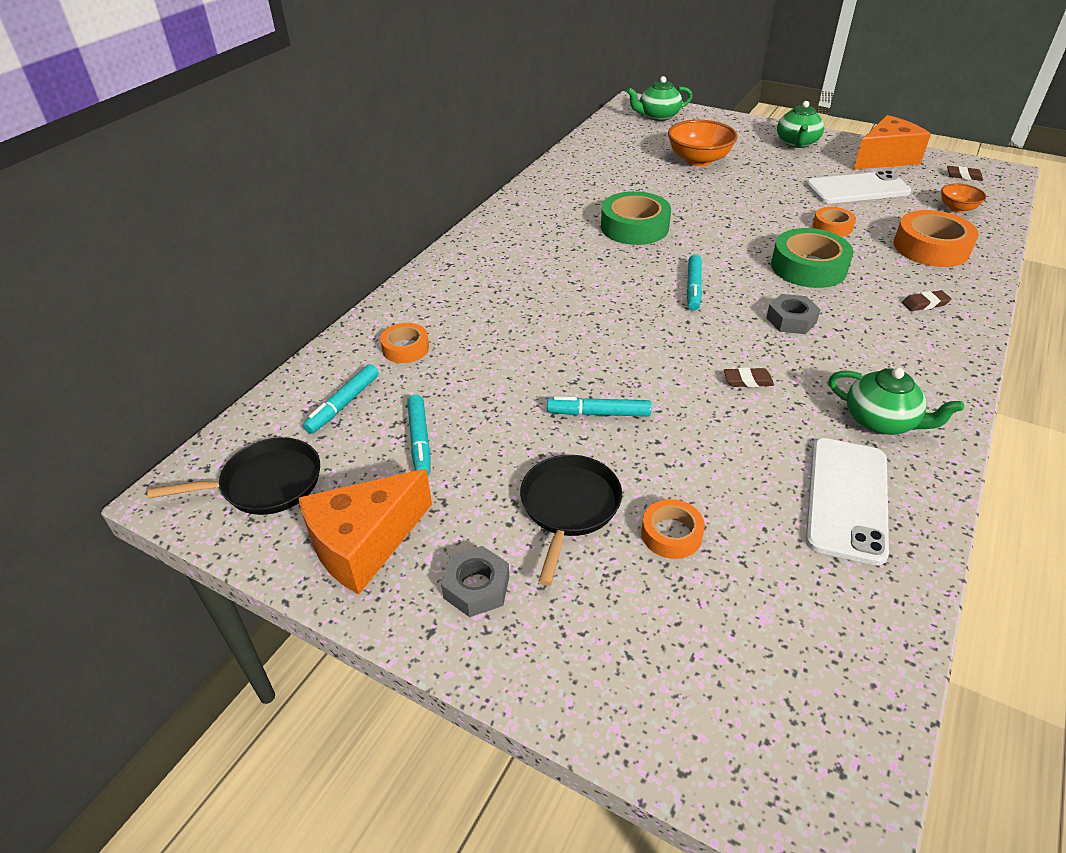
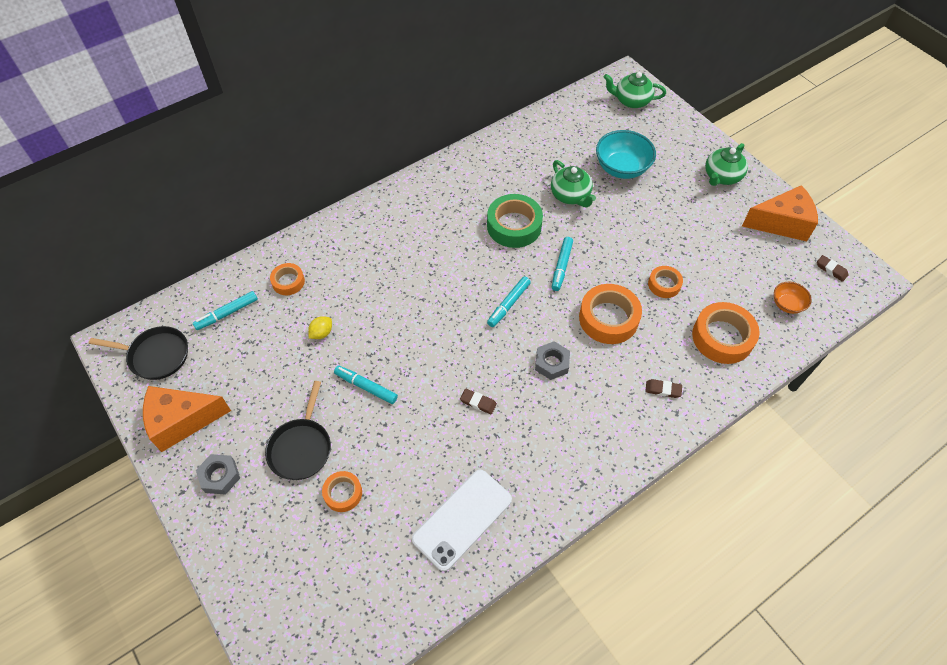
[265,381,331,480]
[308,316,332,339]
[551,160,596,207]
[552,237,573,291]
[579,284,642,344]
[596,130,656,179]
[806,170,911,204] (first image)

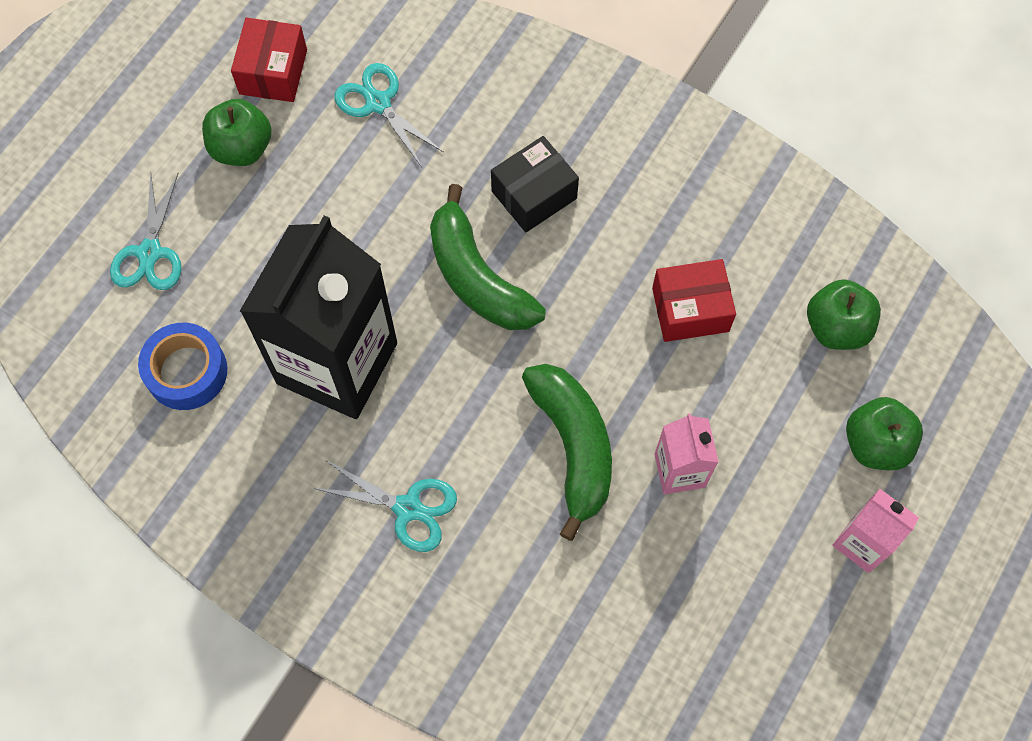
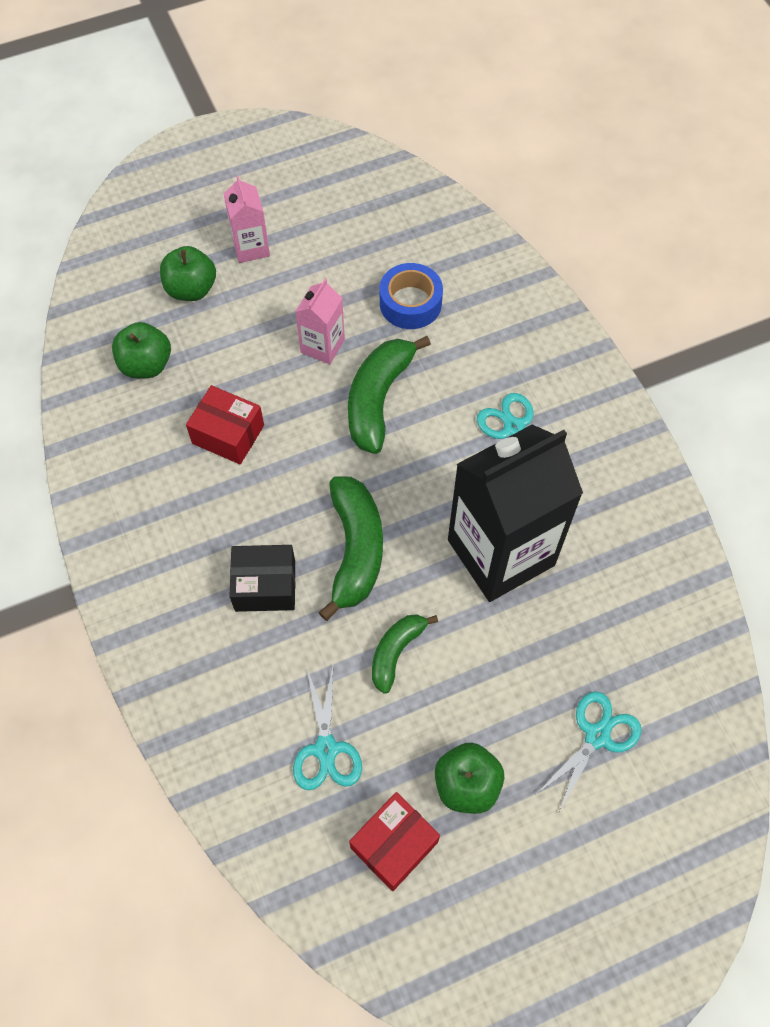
[372,614,438,694]
[380,263,443,329]

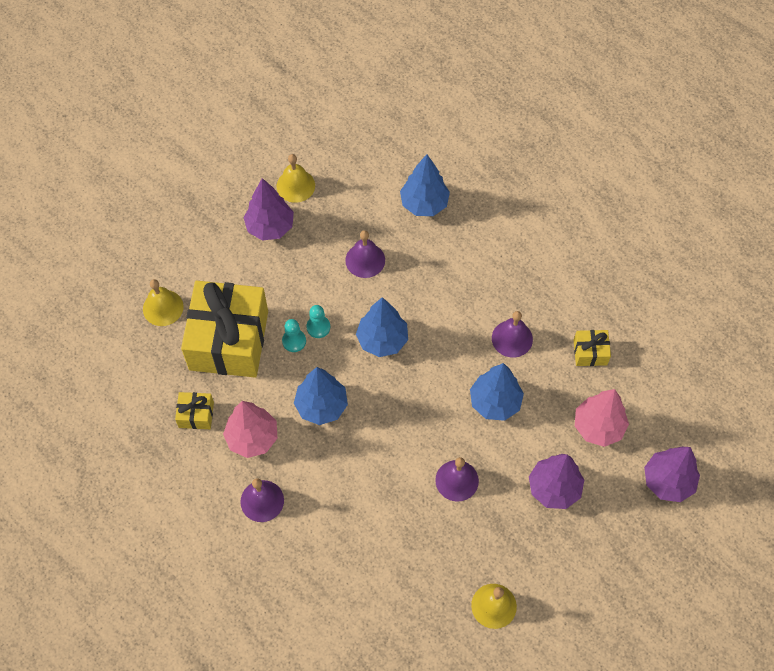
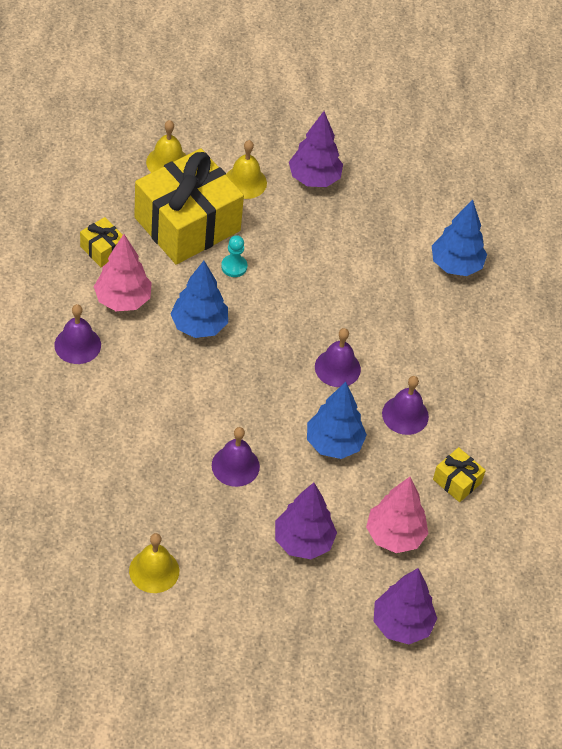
[226,140,267,199]
[315,328,361,387]
[306,305,330,338] (first image)
[356,297,408,357] (first image)

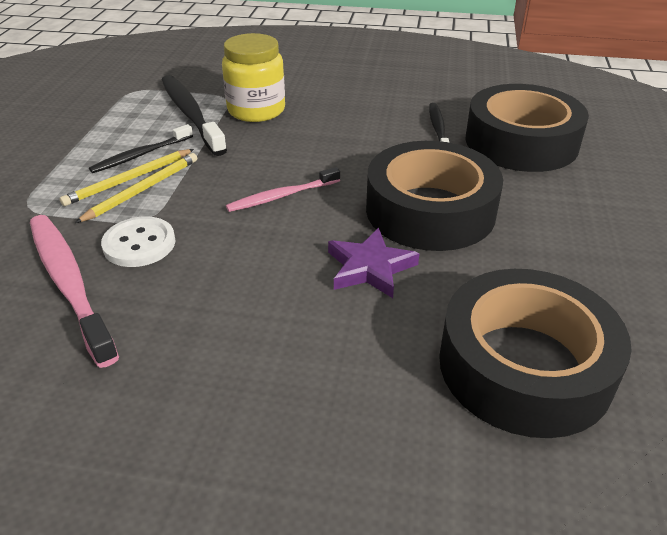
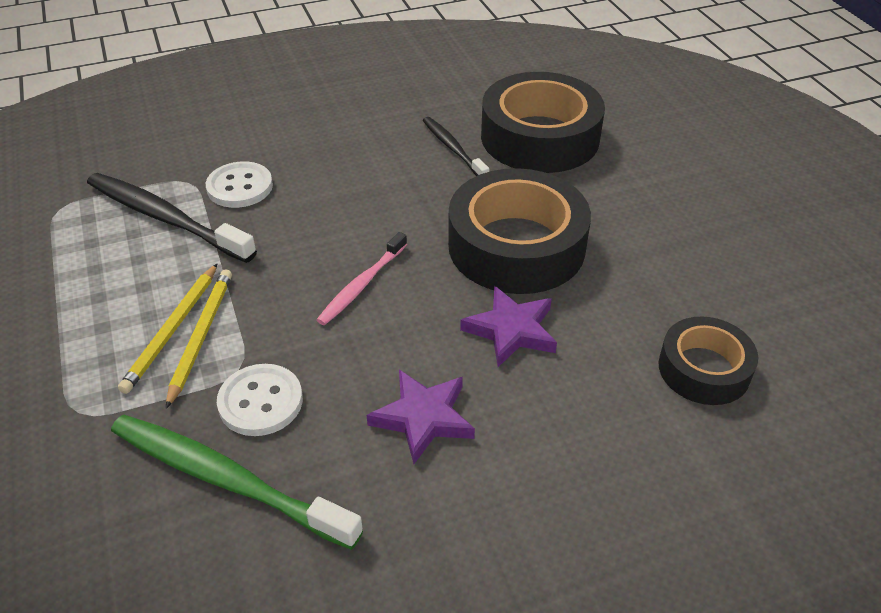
[111,414,363,550]
[206,161,273,208]
[367,370,475,464]
[658,317,758,405]
[89,124,193,173] (first image)

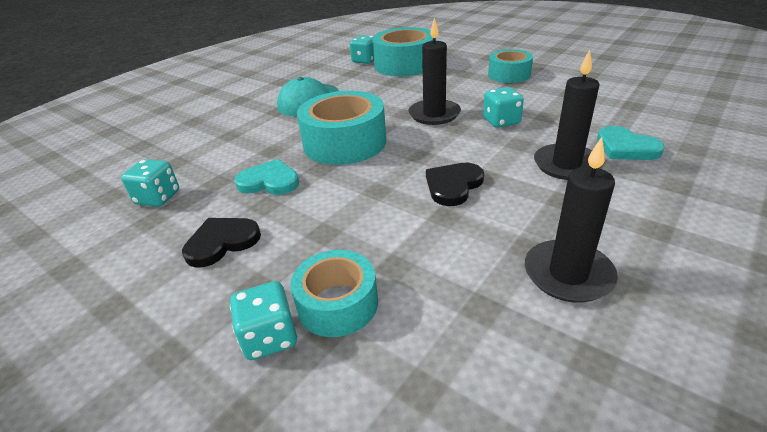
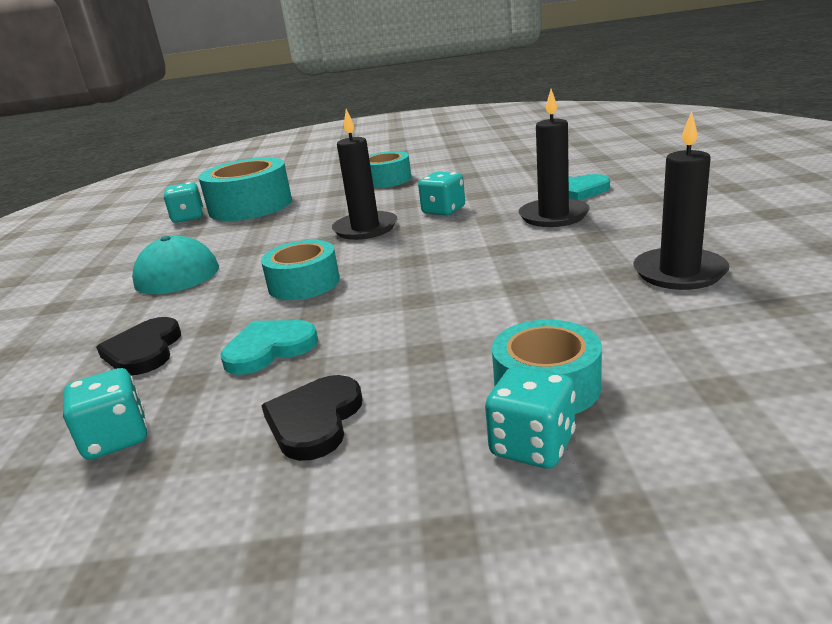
[96,317,181,375]
[261,240,340,300]

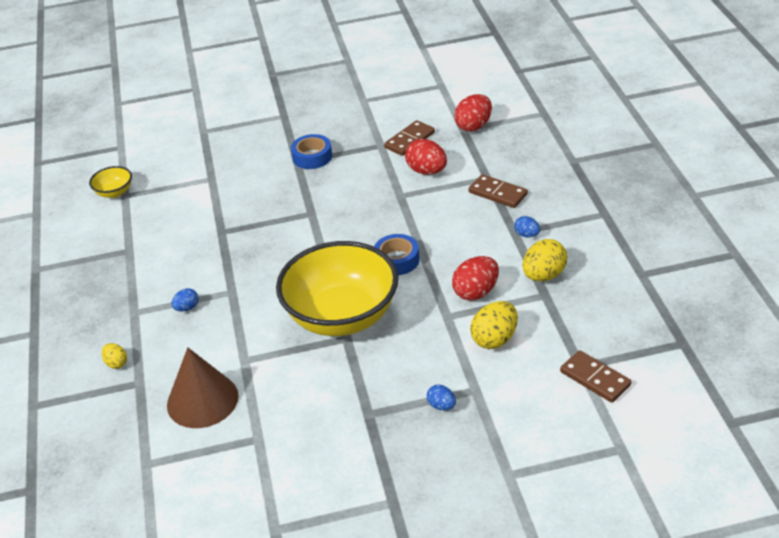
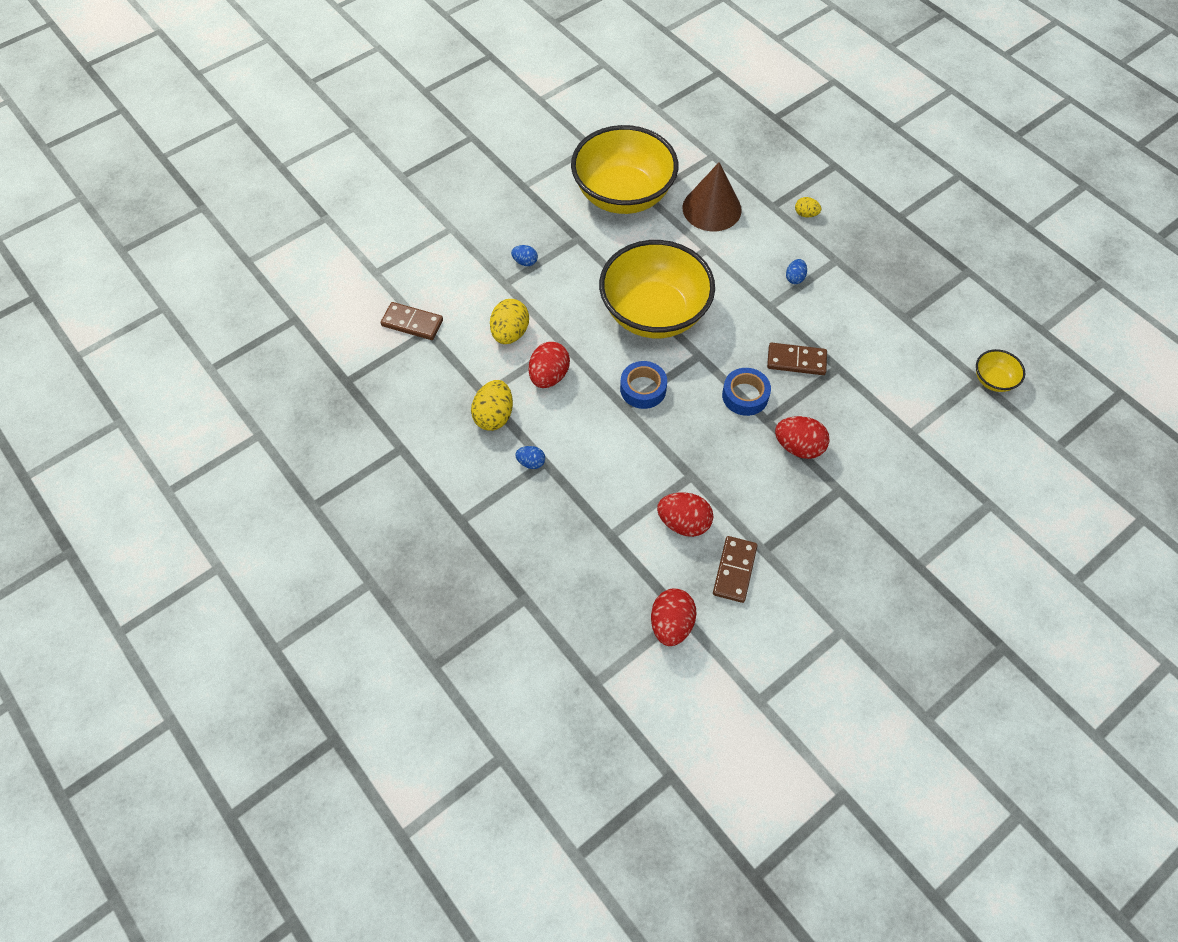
[571,125,678,214]
[722,368,771,416]
[767,343,827,375]
[775,416,830,459]

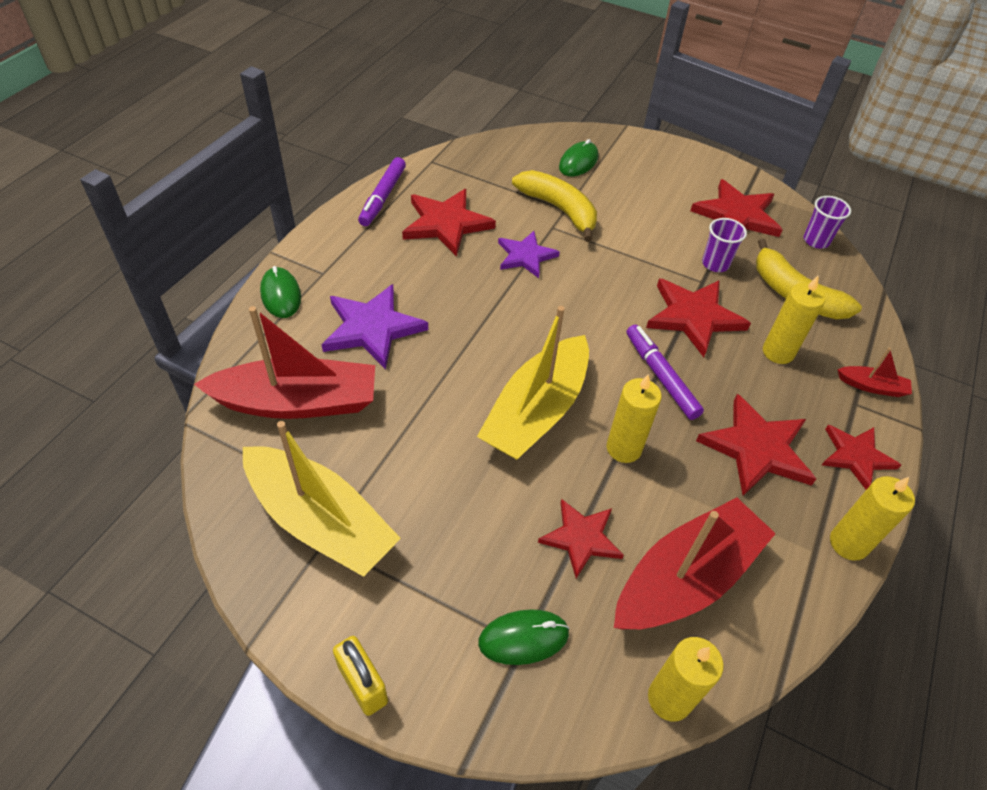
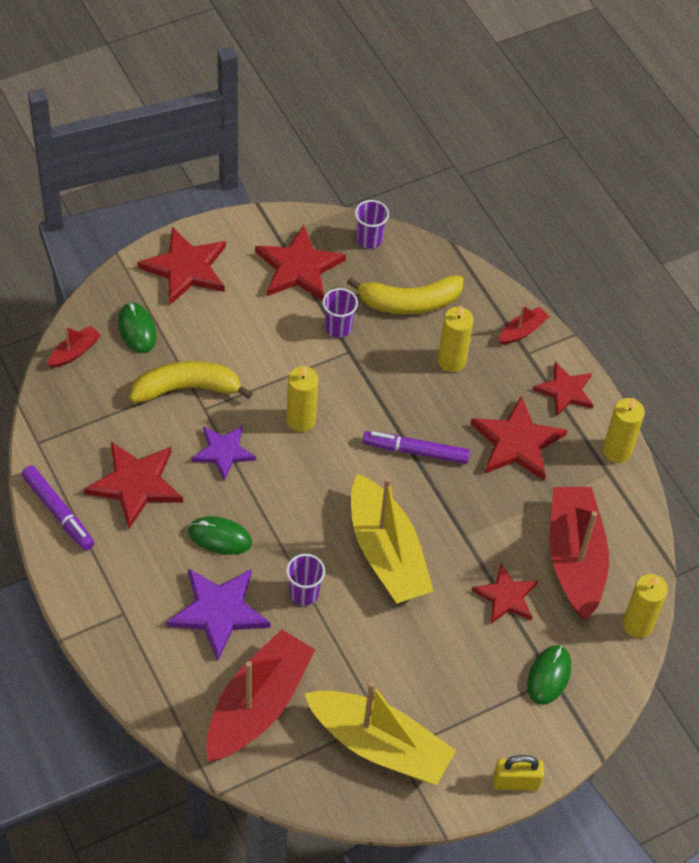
[47,326,101,368]
[137,227,226,305]
[188,516,252,555]
[286,554,325,605]
[287,366,318,432]
[304,682,456,785]

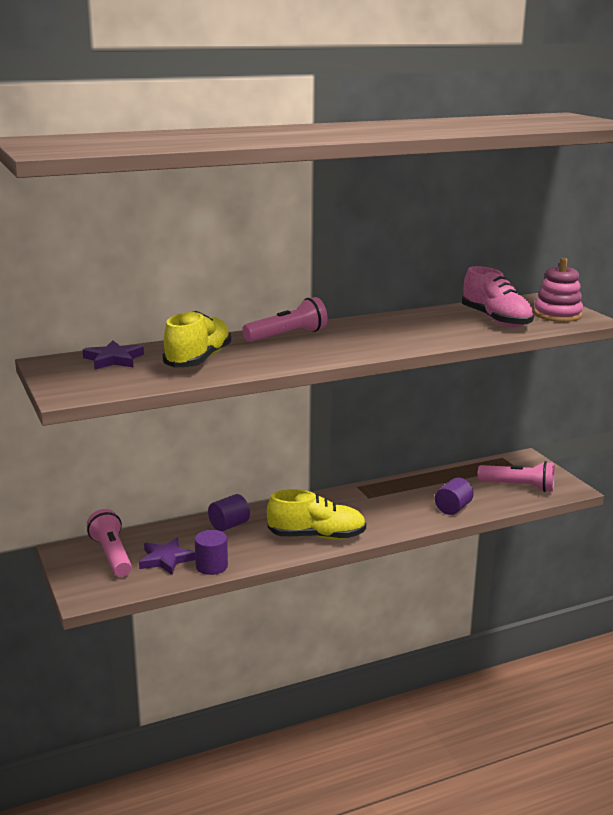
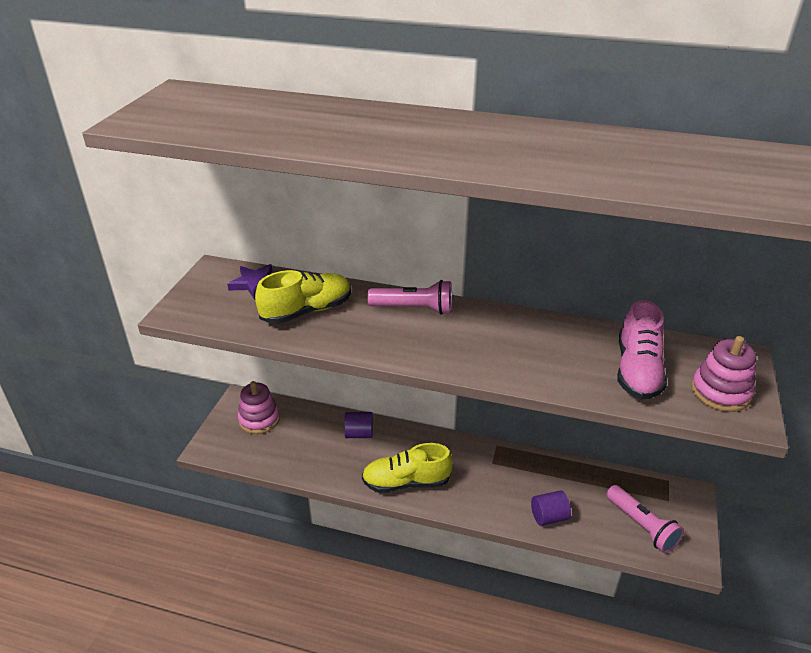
[238,381,280,434]
[362,443,453,493]
[139,538,195,575] (first image)
[195,530,228,575] (first image)

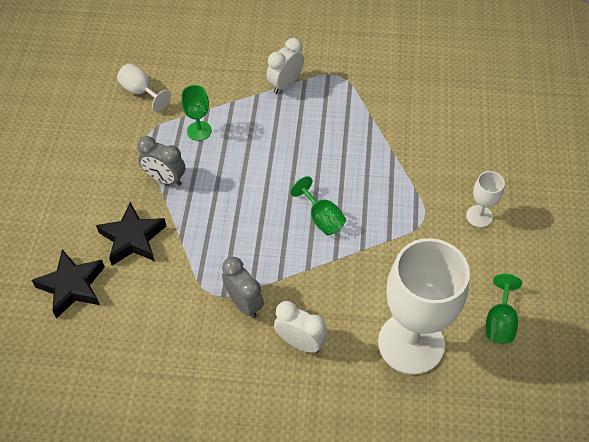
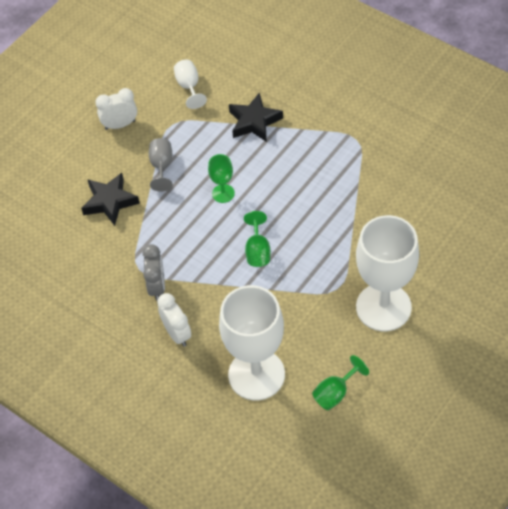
[95,88,137,130]
[149,138,173,192]
[208,154,235,203]
[229,93,283,142]
[356,215,419,331]

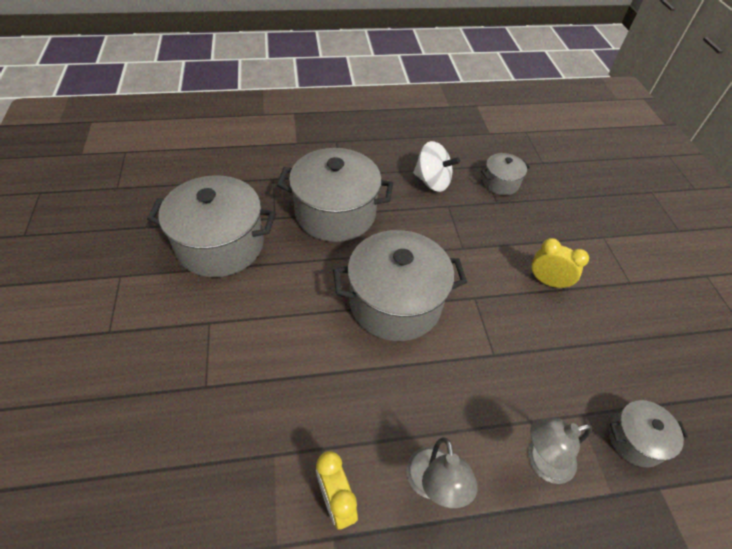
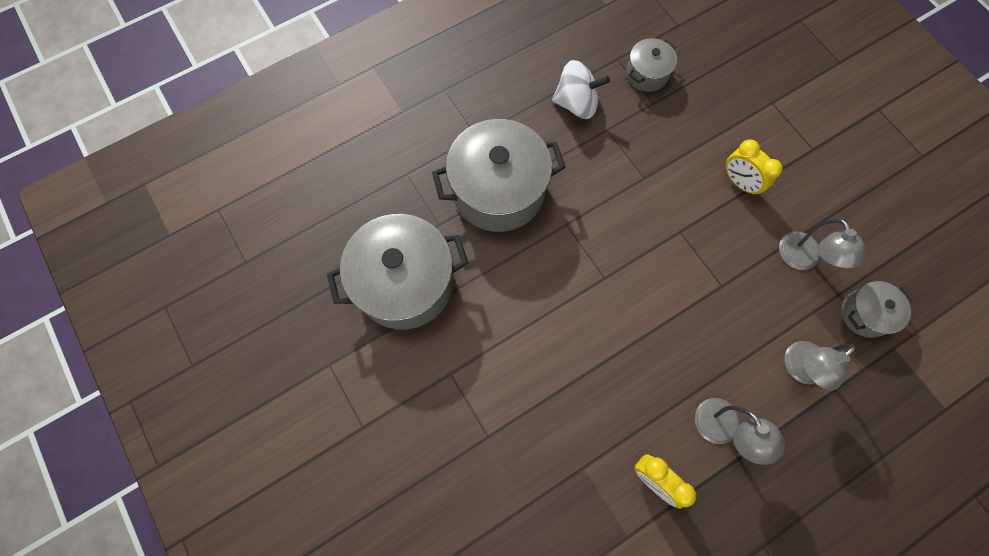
[725,139,783,195]
[779,219,866,270]
[333,230,467,341] (first image)

